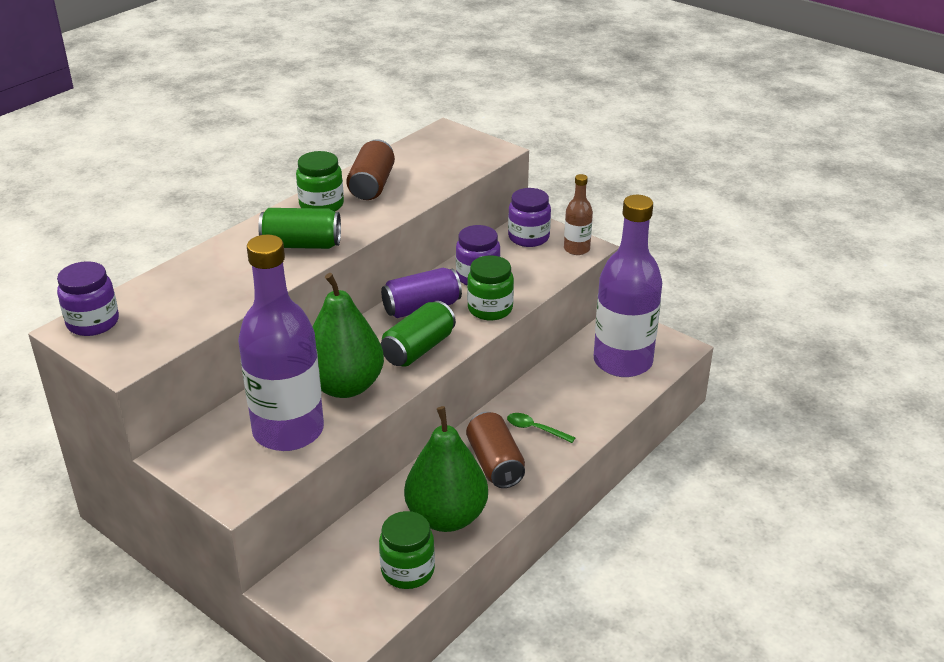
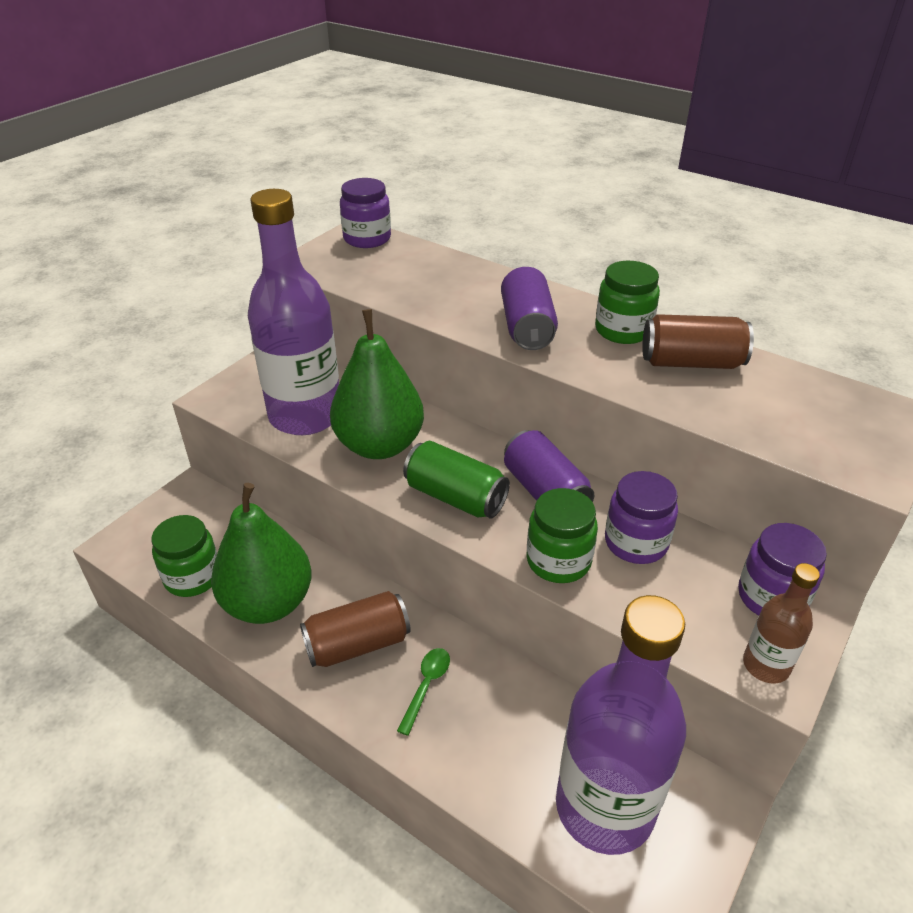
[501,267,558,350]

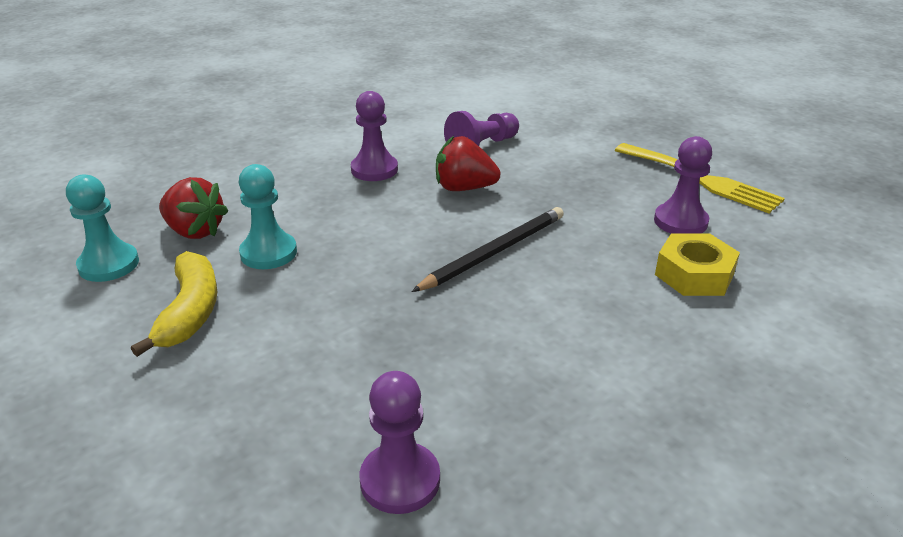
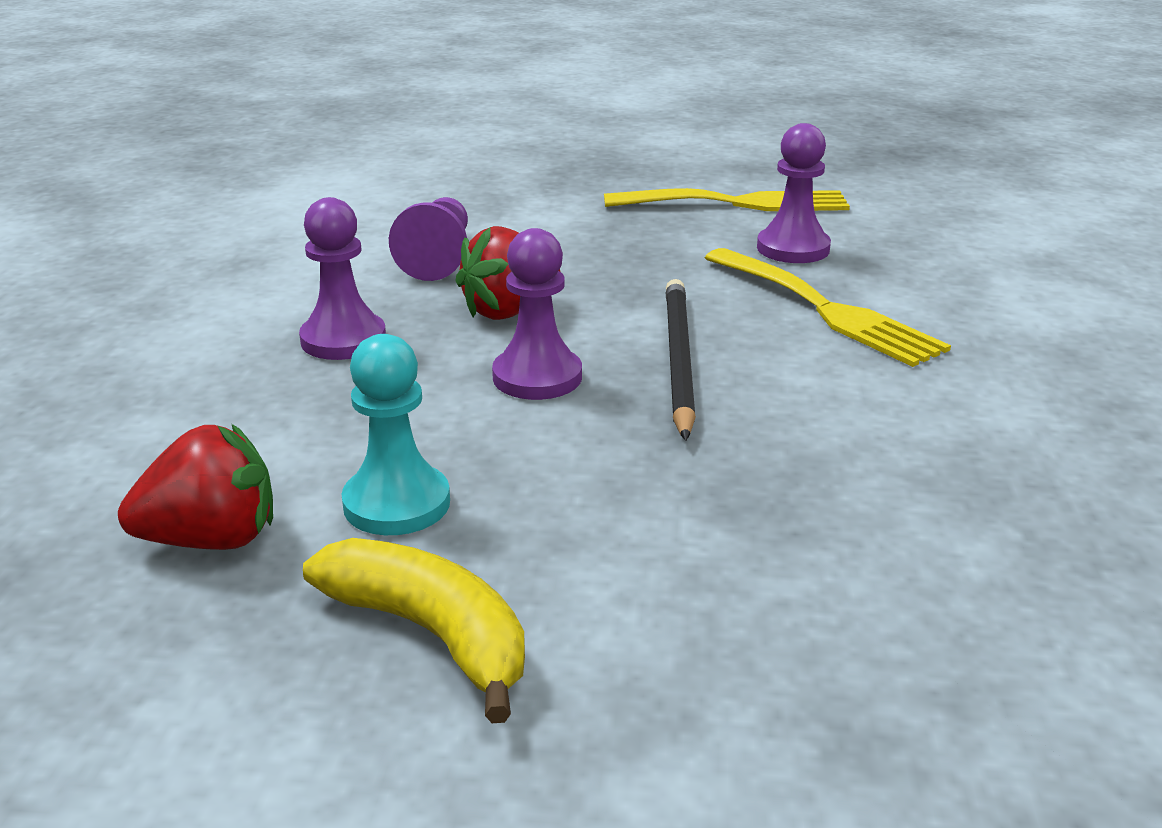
[492,228,582,400]
[705,248,951,367]
[66,174,139,282] (first image)
[655,233,740,296] (first image)

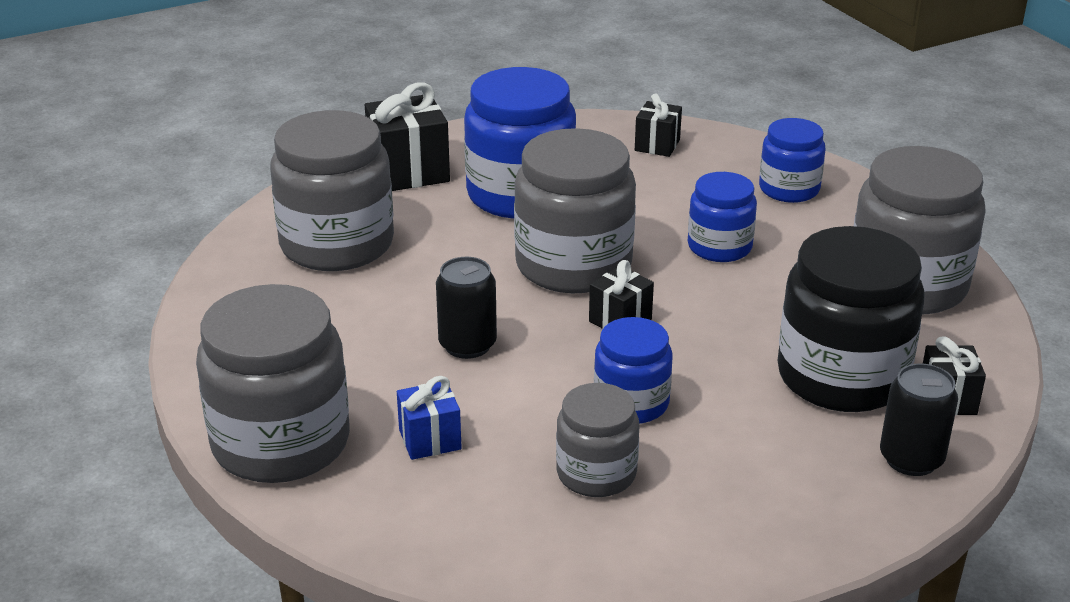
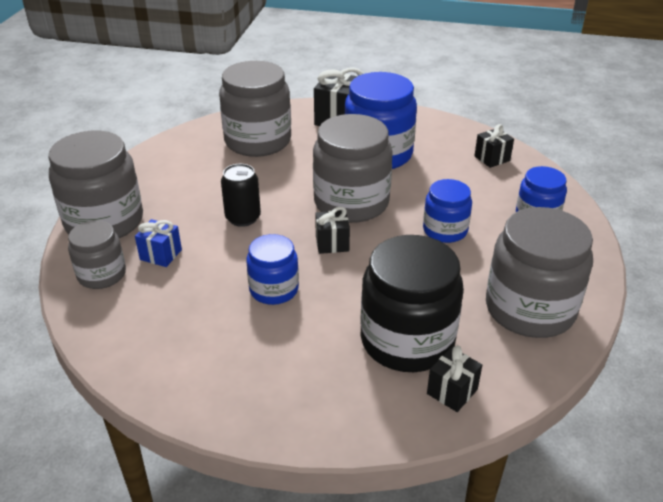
[68,220,126,289]
[880,363,958,476] (first image)

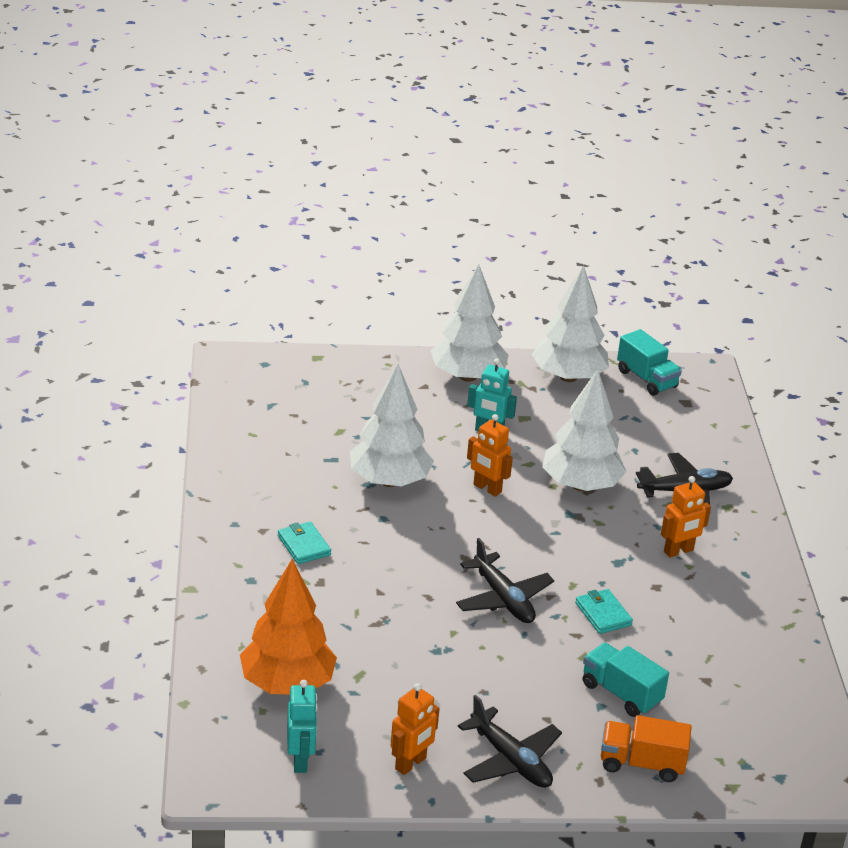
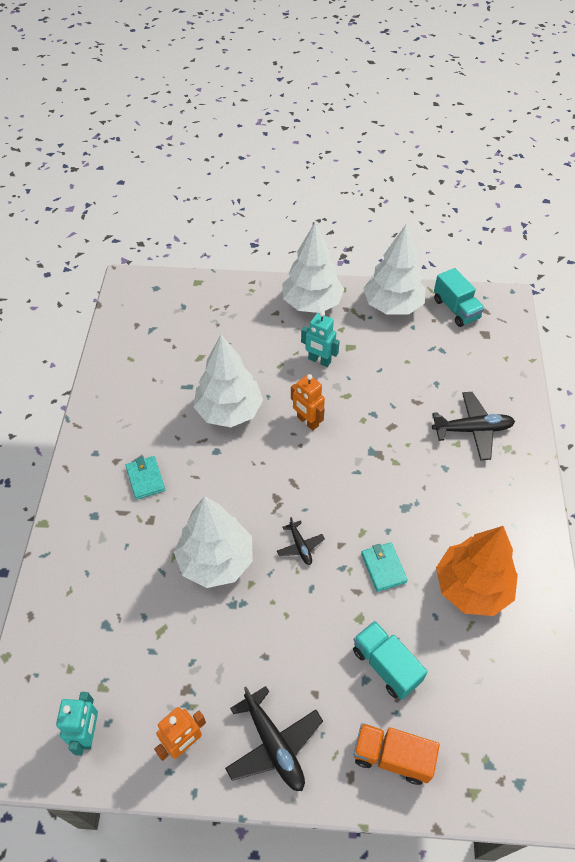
[174,496,253,588]
[277,517,325,565]
[436,526,518,616]
[661,476,711,558] (first image)

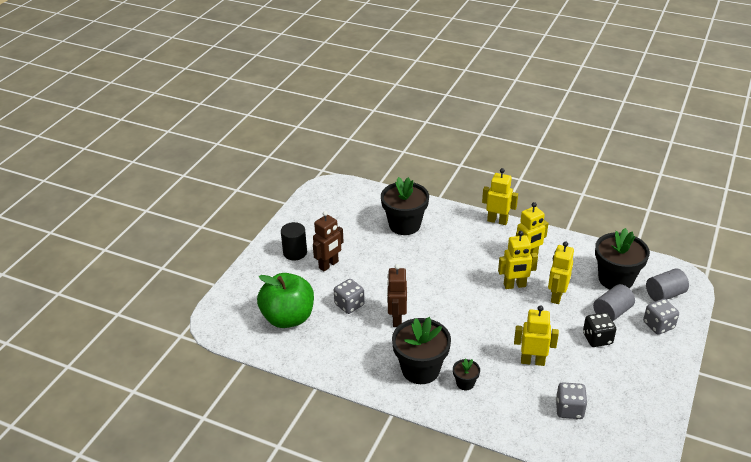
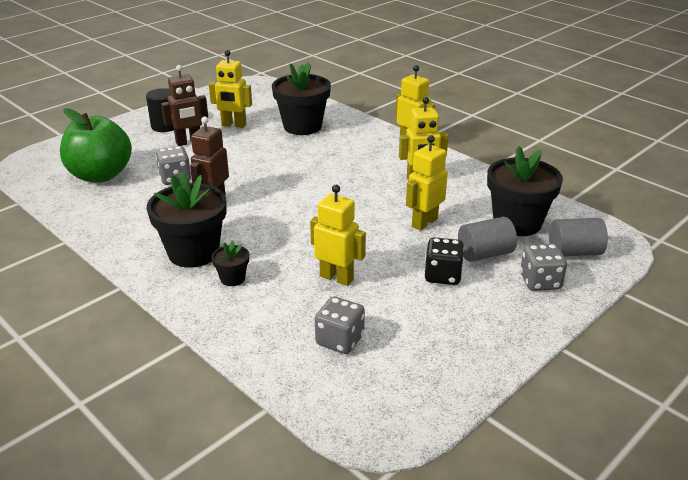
[209,50,252,128]

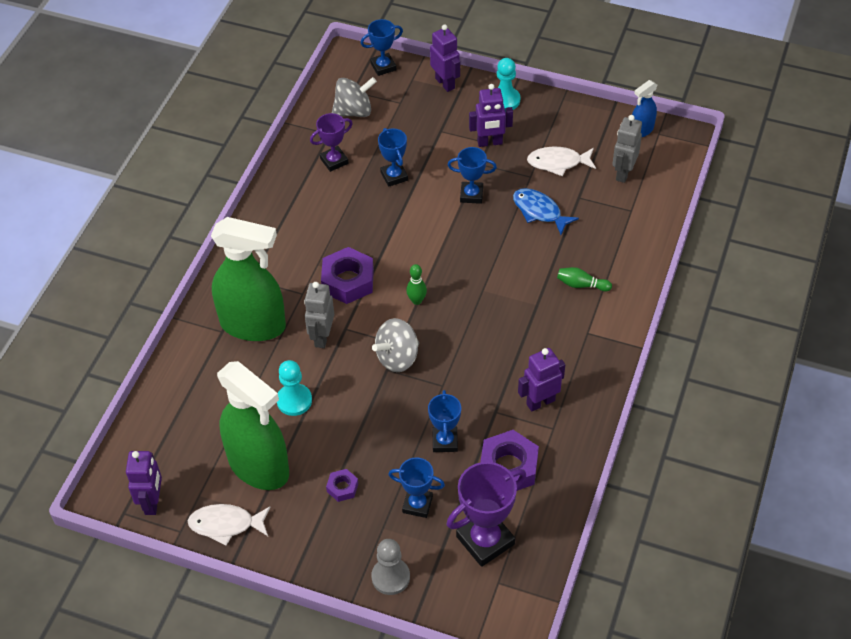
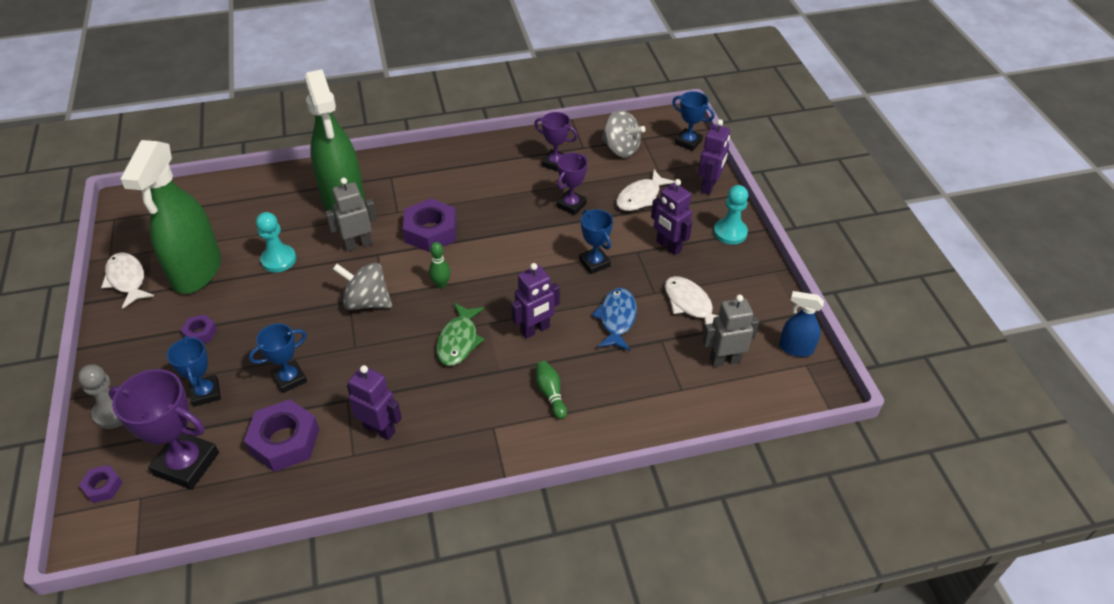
[79,465,123,503]
[436,303,485,366]
[511,263,560,339]
[556,153,587,215]
[616,170,675,211]

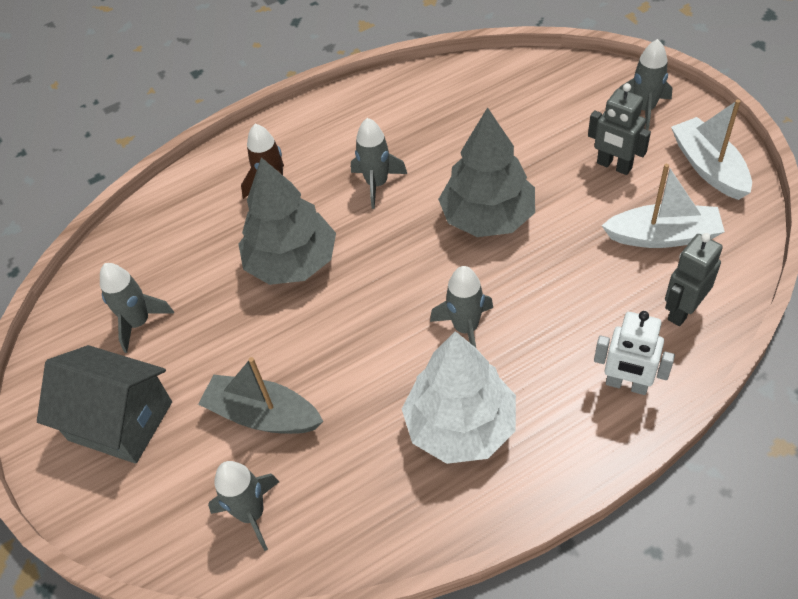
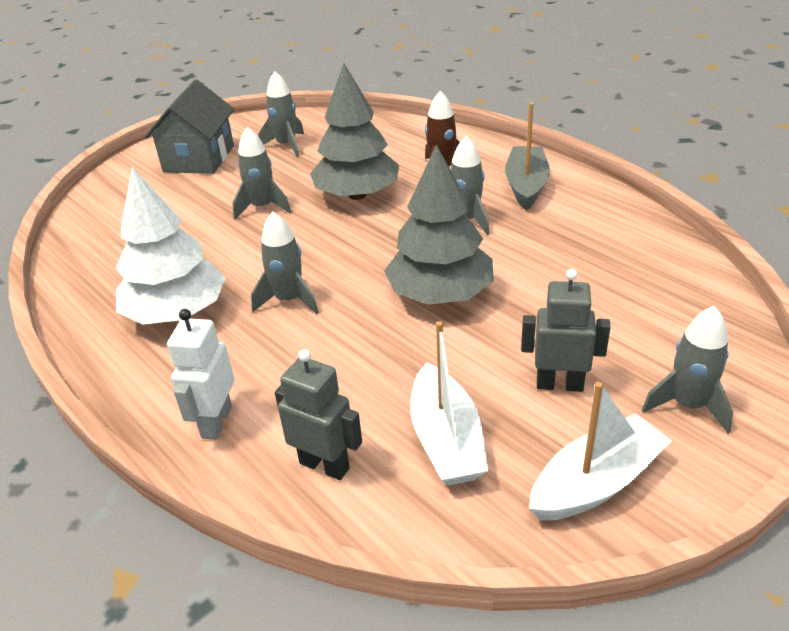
[232,127,291,219]
[505,103,550,210]
[521,269,611,392]

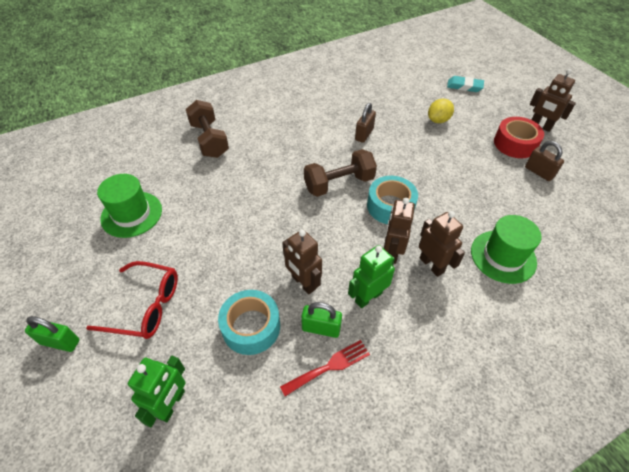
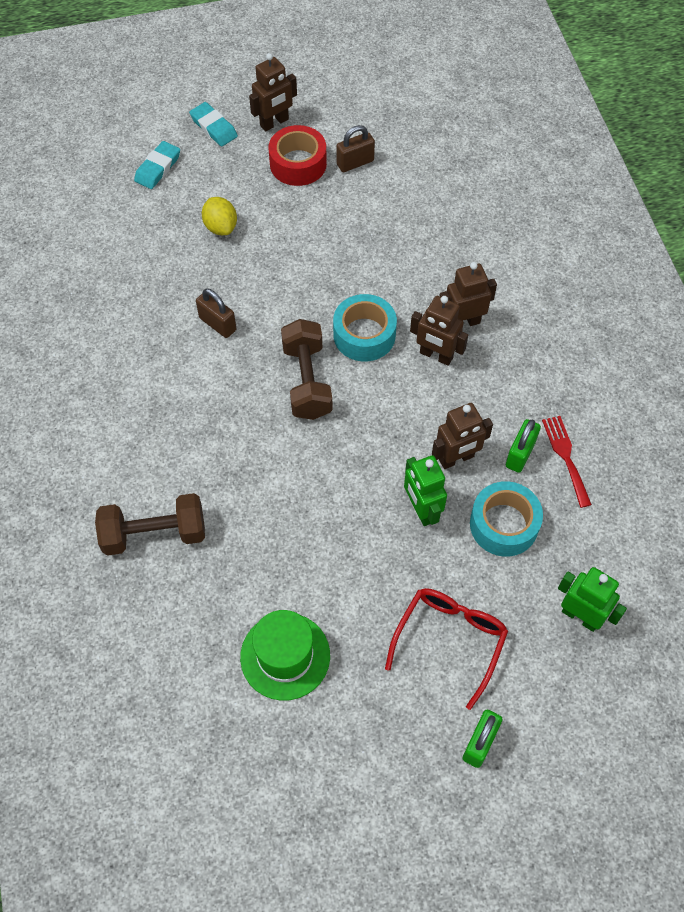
[189,102,238,147]
[404,455,447,526]
[471,215,541,284] (first image)

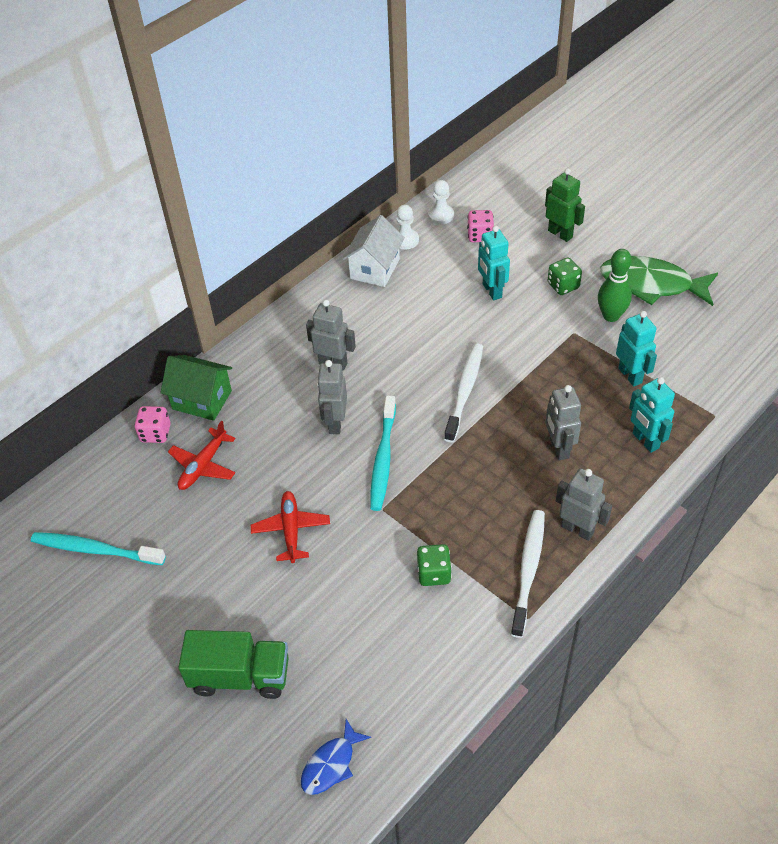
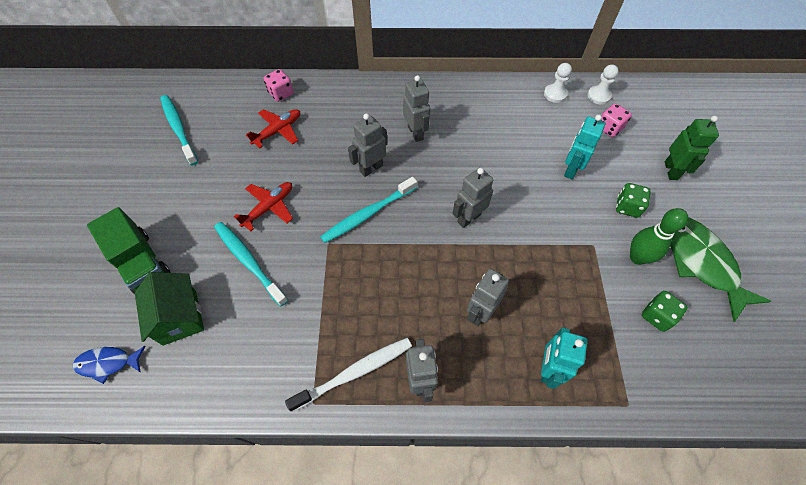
[135,272,204,346]
[214,222,288,307]
[246,109,300,149]
[452,168,493,228]
[642,291,688,332]
[342,215,405,287] (first image)
[616,311,657,387] (first image)

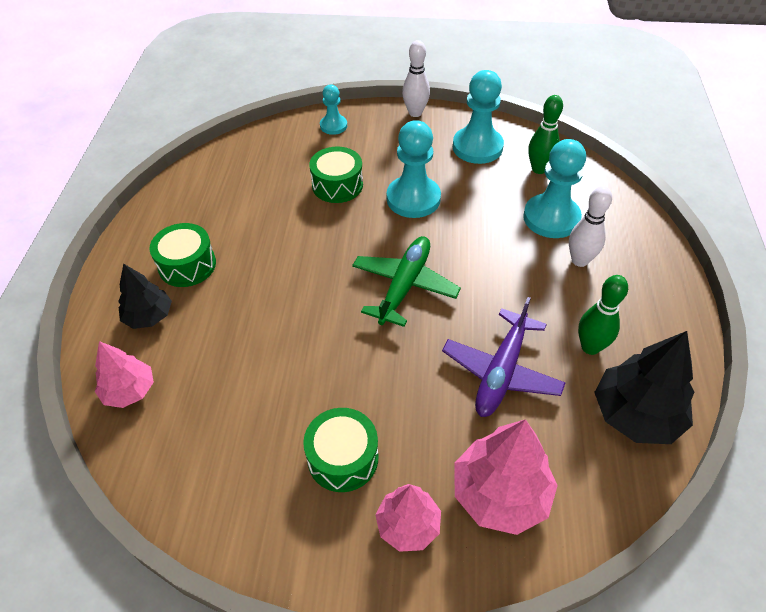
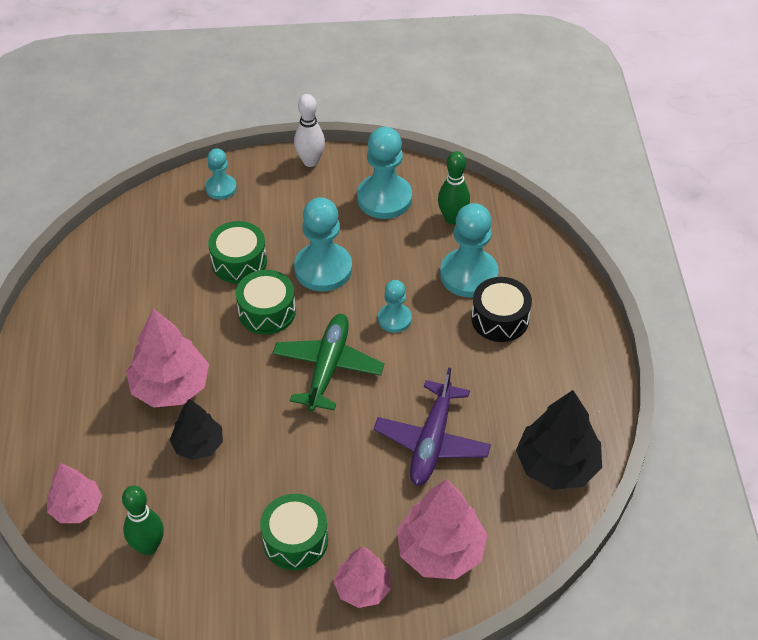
[122,486,164,555]
[126,309,209,408]
[170,399,223,460]
[236,270,296,335]
[378,280,412,333]
[471,277,532,342]

